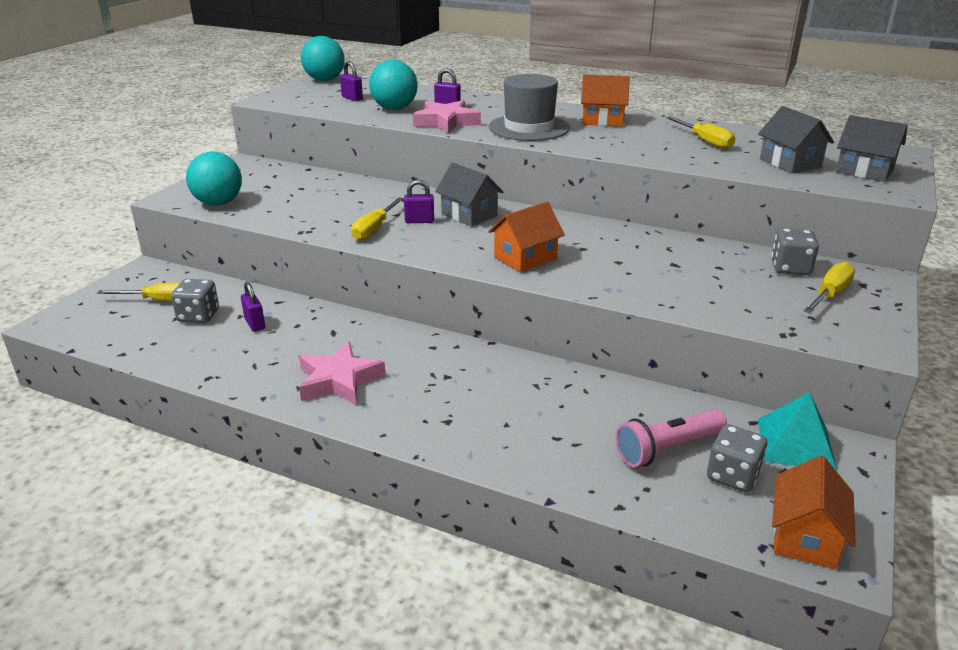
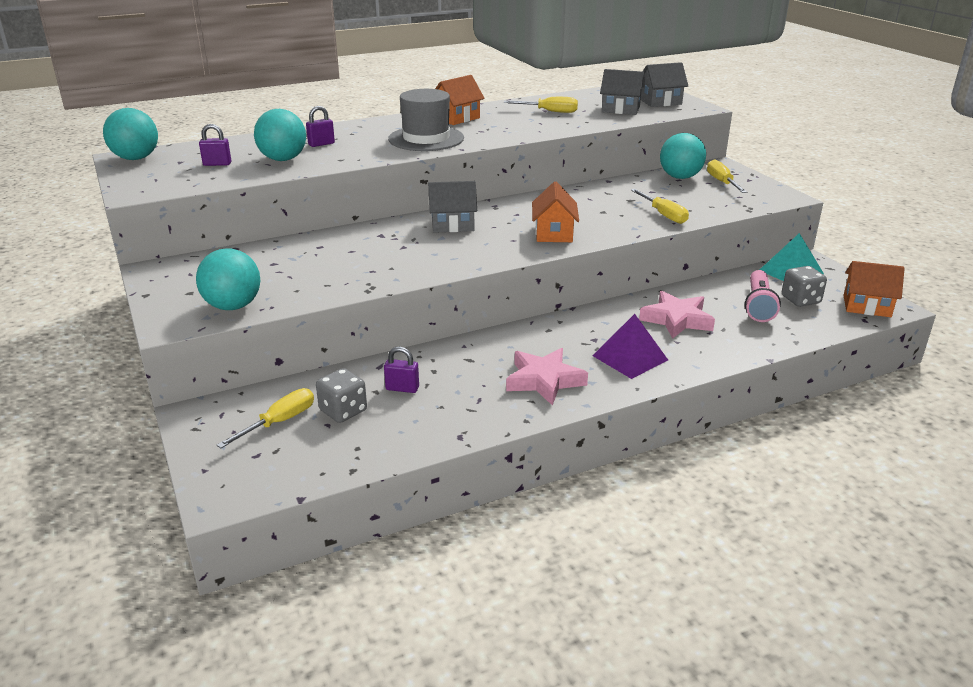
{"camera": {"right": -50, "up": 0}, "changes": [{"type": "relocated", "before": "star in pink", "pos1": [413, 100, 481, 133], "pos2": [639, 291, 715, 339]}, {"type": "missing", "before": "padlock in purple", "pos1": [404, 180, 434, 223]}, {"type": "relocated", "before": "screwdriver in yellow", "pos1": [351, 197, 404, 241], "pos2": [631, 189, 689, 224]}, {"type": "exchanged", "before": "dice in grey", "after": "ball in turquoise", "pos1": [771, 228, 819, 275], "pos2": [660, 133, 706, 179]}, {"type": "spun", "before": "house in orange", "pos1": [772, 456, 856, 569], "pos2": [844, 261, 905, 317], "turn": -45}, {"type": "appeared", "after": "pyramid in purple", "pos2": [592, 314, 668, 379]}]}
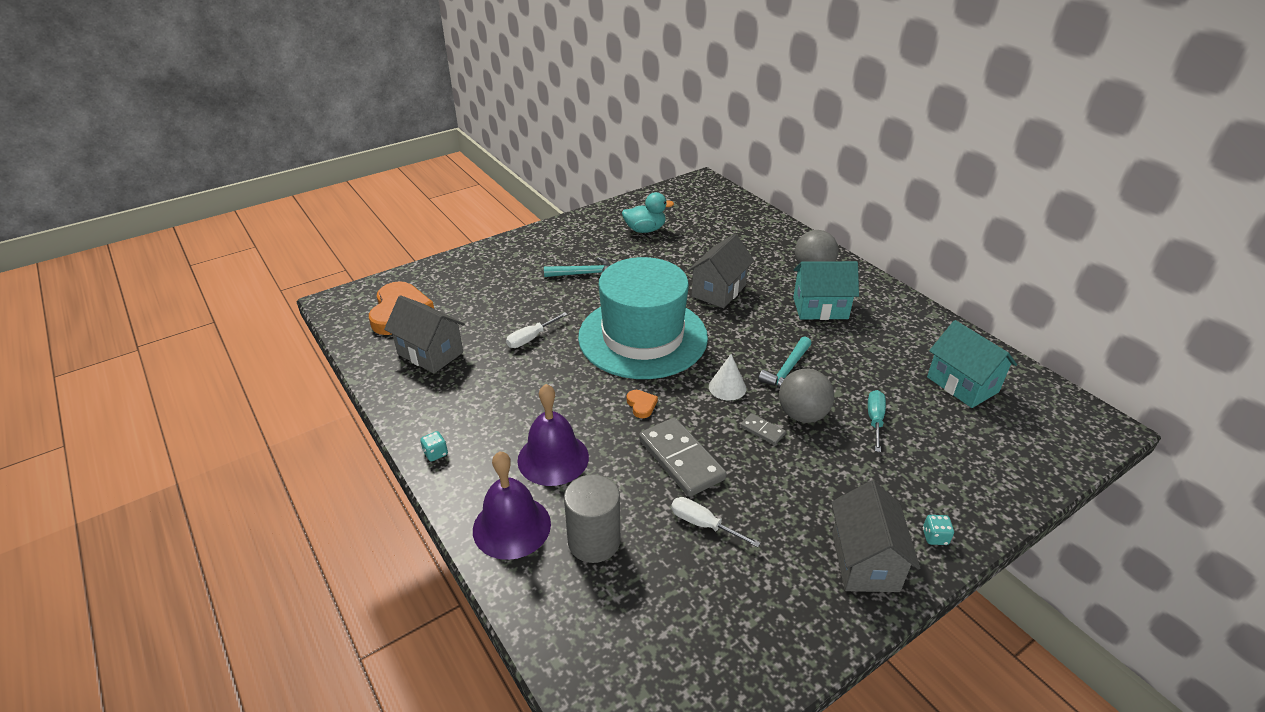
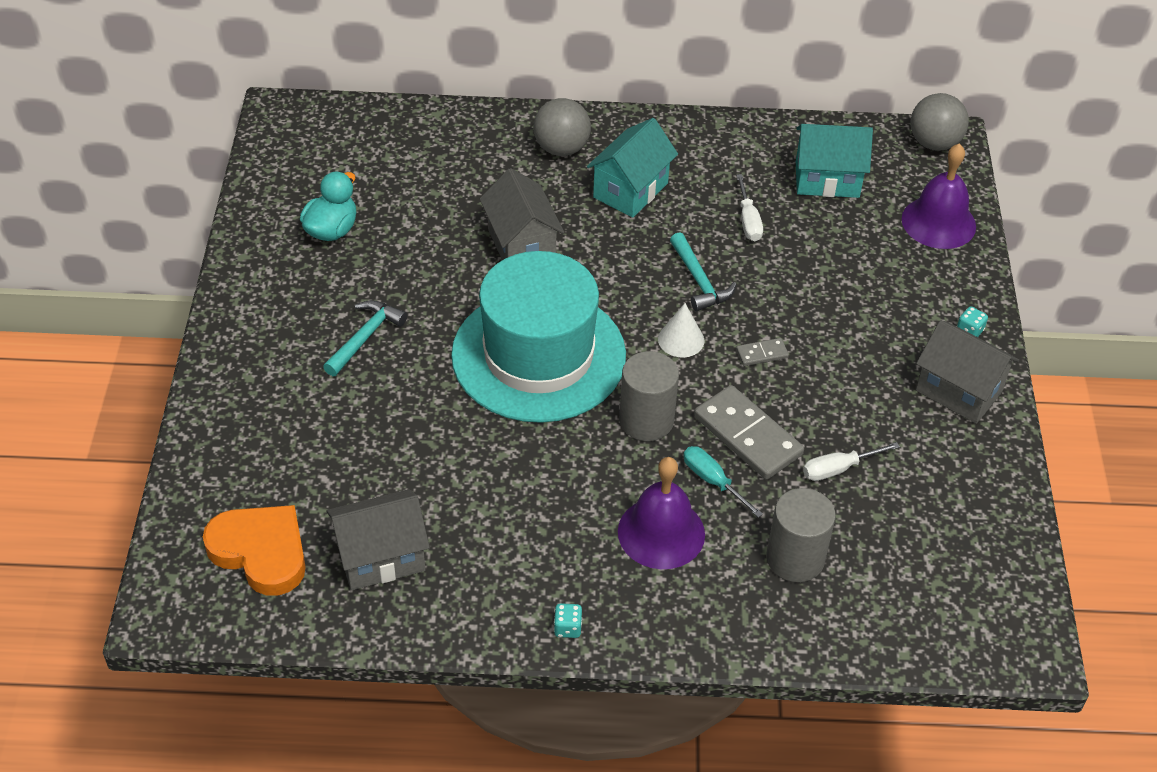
{"camera": {"right": -55, "up": 10}, "changes": [{"type": "relocated", "before": "screwdriver in white", "pos1": [506, 312, 568, 348], "pos2": [736, 174, 763, 241]}, {"type": "relocated", "before": "ball in grey", "pos1": [779, 369, 834, 423], "pos2": [910, 93, 969, 151]}, {"type": "exchanged", "before": "heart in orange", "after": "cylinder in grey", "pos1": [627, 390, 658, 418], "pos2": [619, 351, 679, 441]}, {"type": "relocated", "before": "screwdriver in turquoise", "pos1": [868, 390, 886, 452], "pos2": [683, 446, 763, 518]}, {"type": "spun", "before": "domino in grey", "pos1": [639, 417, 727, 497], "pos2": [694, 385, 804, 480], "turn": 45}, {"type": "relocated", "before": "bell in purple", "pos1": [473, 451, 551, 560], "pos2": [902, 143, 976, 249]}]}
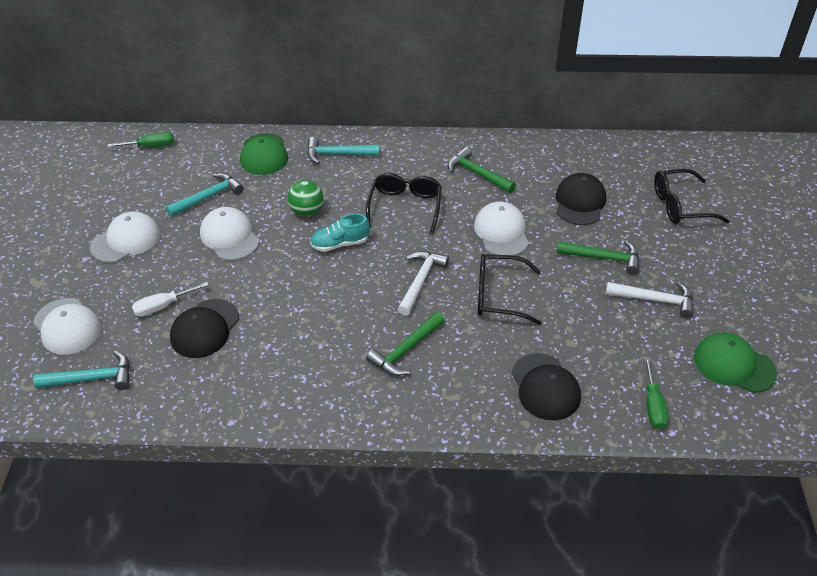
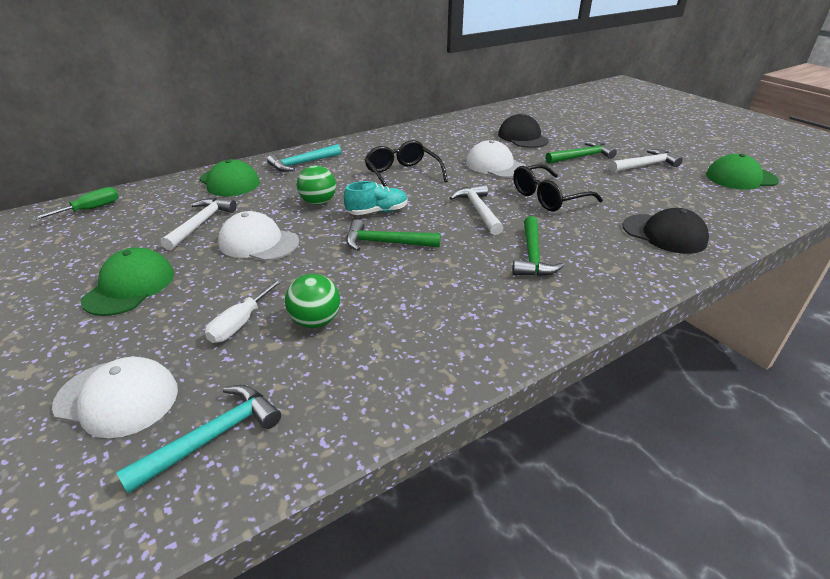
{"camera": {"right": -35, "up": -10}, "changes": [{"type": "relocated", "before": "hammer in green", "pos1": [448, 147, 516, 193], "pos2": [346, 219, 441, 251]}, {"type": "missing", "before": "glasses in black", "pos1": [654, 169, 730, 224]}, {"type": "colour", "before": "hammer in turquoise", "after": "hammer in white", "pos1": [166, 173, 244, 217], "pos2": [161, 198, 237, 250]}, {"type": "colour", "before": "cap in white", "after": "cap in green", "pos1": [90, 211, 160, 263], "pos2": [81, 247, 174, 316]}, {"type": "spun", "before": "shoe in turquoise", "pos1": [310, 214, 370, 252], "pos2": [344, 181, 408, 215], "turn": -150}, {"type": "exchanged", "before": "cap in black", "after": "ball in green", "pos1": [170, 299, 239, 358], "pos2": [285, 274, 340, 328]}, {"type": "missing", "before": "screwdriver in green", "pos1": [644, 357, 669, 429]}]}
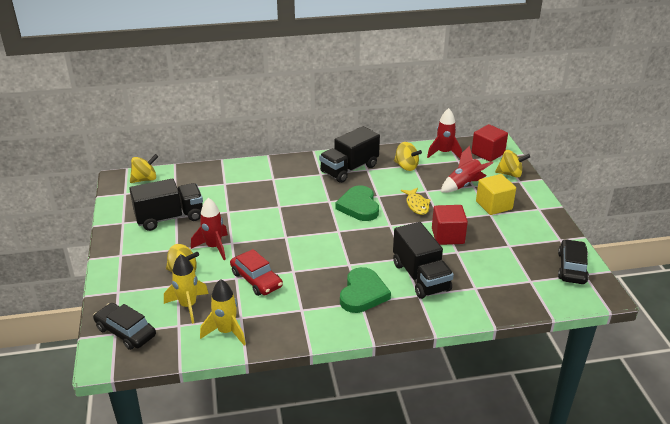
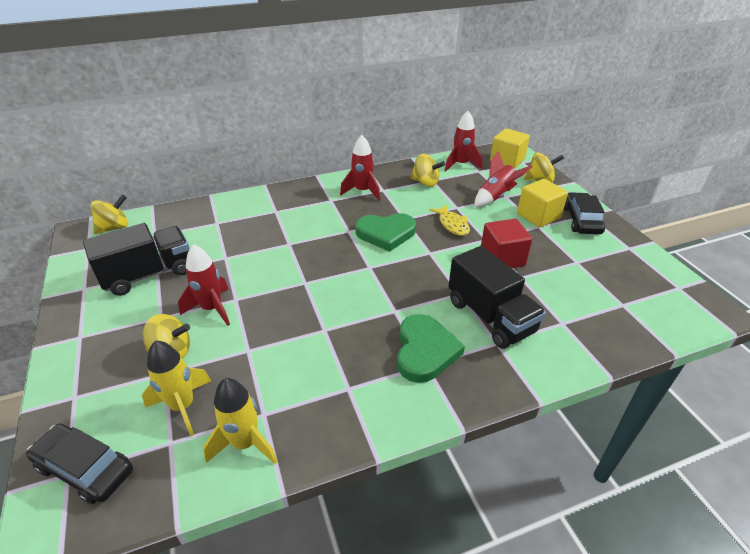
{"camera": {"right": -10, "up": 5}, "changes": [{"type": "colour", "before": "cube in red", "after": "cube in yellow", "pos1": [471, 124, 508, 162], "pos2": [490, 128, 530, 168]}, {"type": "exchanged", "before": "truck in black", "after": "rocket in red", "pos1": [319, 126, 380, 183], "pos2": [340, 135, 381, 201]}, {"type": "spun", "before": "heart in green", "pos1": [335, 186, 379, 221], "pos2": [355, 213, 416, 252], "turn": -75}, {"type": "relocated", "before": "car in black", "pos1": [558, 239, 589, 284], "pos2": [564, 192, 605, 234]}, {"type": "missing", "before": "car in red", "pos1": [230, 249, 283, 296]}]}
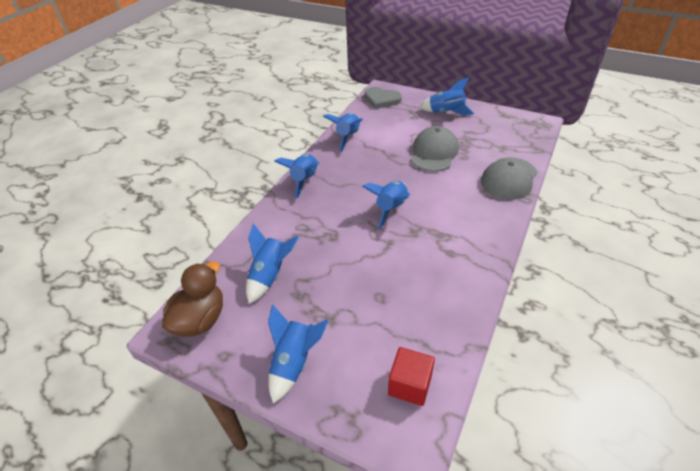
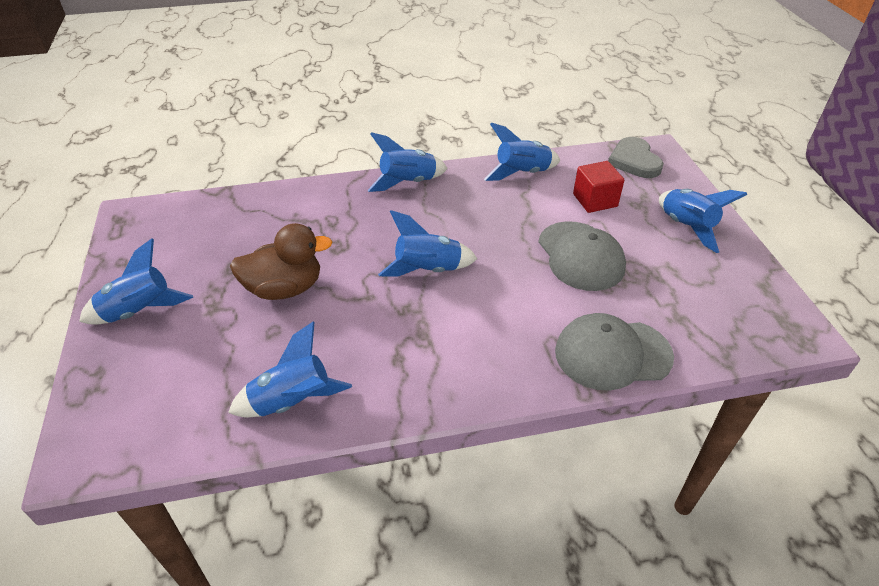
{"camera": {"right": 50, "up": 0}, "changes": [{"type": "spun", "before": "cap in grey", "pos1": [411, 126, 459, 172], "pos2": [538, 221, 626, 291], "turn": 90}, {"type": "relocated", "before": "rocket in blue", "pos1": [246, 224, 299, 304], "pos2": [228, 322, 352, 417]}, {"type": "relocated", "before": "duck in brown", "pos1": [162, 262, 223, 336], "pos2": [230, 223, 332, 300]}, {"type": "relocated", "before": "cube in red", "pos1": [388, 347, 435, 406], "pos2": [573, 161, 624, 213]}]}
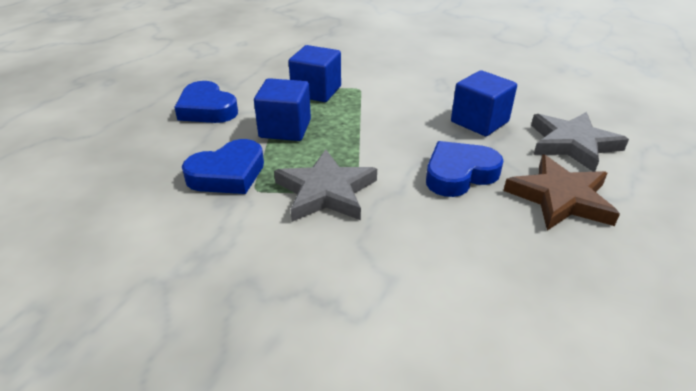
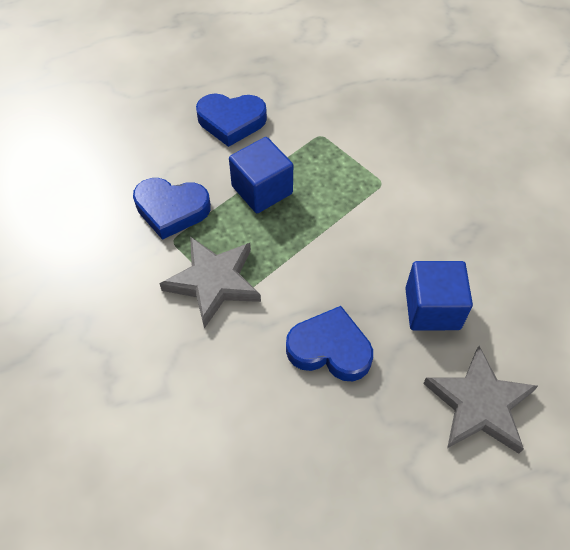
{"camera": {"right": 45, "up": 20}, "changes": [{"type": "missing", "before": "cube in blue", "pos1": [289, 45, 341, 102]}, {"type": "spun", "before": "heart in blue", "pos1": [174, 81, 238, 123], "pos2": [196, 93, 267, 147], "turn": -90}, {"type": "missing", "before": "star in brown", "pos1": [504, 155, 620, 230]}]}
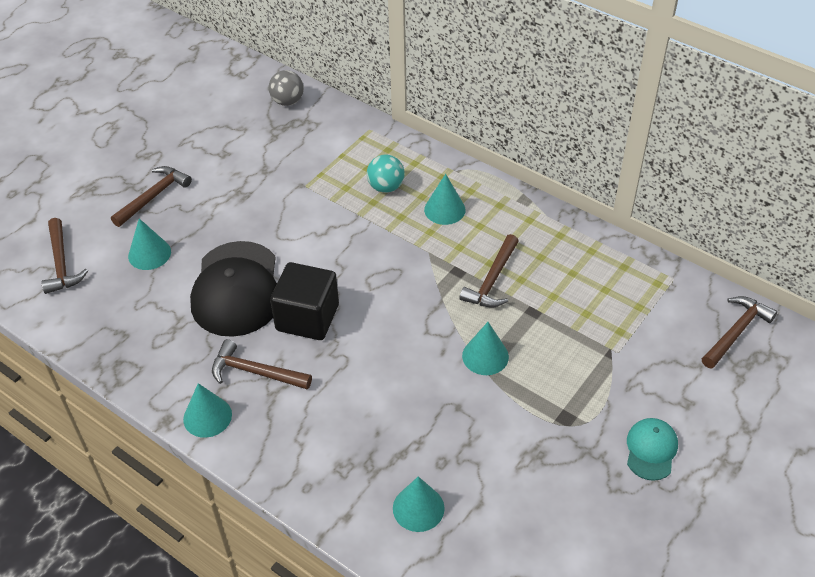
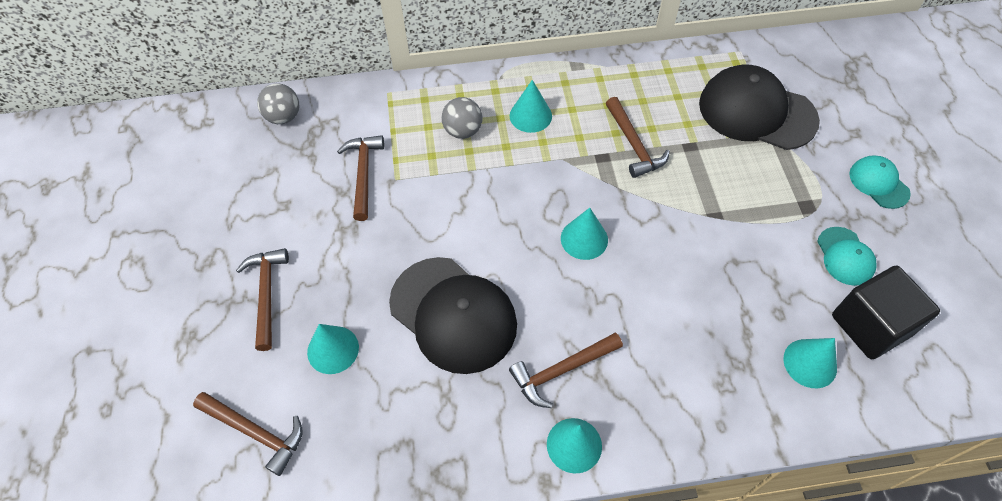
{"camera": {"right": -45, "up": 10}, "changes": [{"type": "colour", "before": "ball in turquoise", "after": "ball in grey", "pos1": [367, 155, 405, 193], "pos2": [442, 97, 482, 139]}, {"type": "relocated", "before": "cube in black", "pos1": [270, 262, 339, 340], "pos2": [832, 266, 940, 359]}, {"type": "relocated", "before": "hammer in brown", "pos1": [702, 296, 777, 369], "pos2": [337, 135, 384, 221]}, {"type": "relocated", "before": "cone in turquoise", "pos1": [462, 322, 509, 375], "pos2": [561, 208, 608, 260]}, {"type": "appeared", "after": "cap in black", "pos2": [699, 64, 820, 150]}, {"type": "appeared", "after": "cap in turquoise", "pos2": [817, 227, 877, 286]}]}
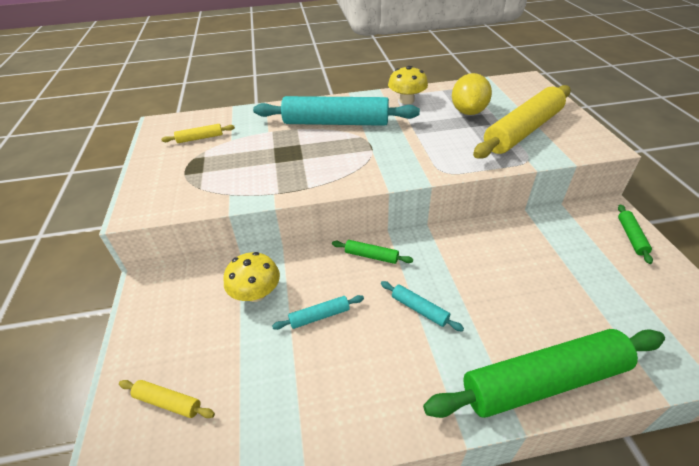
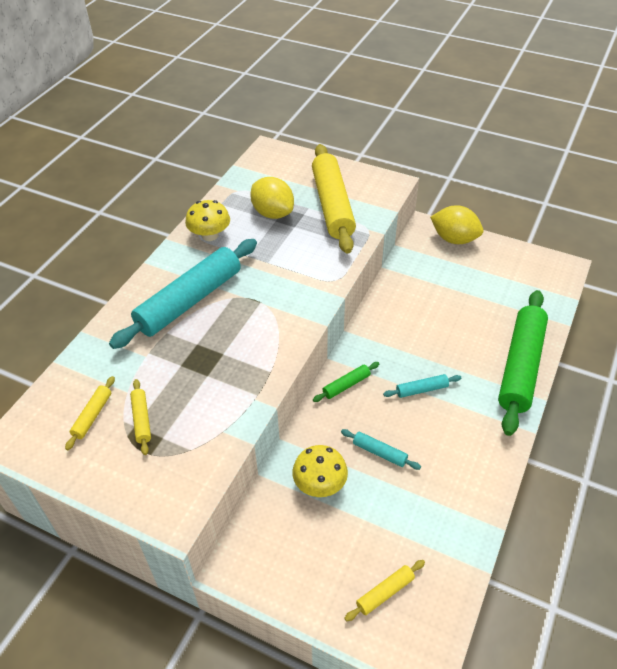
{"camera": {"right": -55, "up": 5}, "changes": [{"type": "exchanged", "before": "rolling pin in green", "after": "lemon in yellow", "pos1": [618, 205, 653, 264], "pos2": [430, 205, 483, 244]}, {"type": "spun", "before": "rolling pin in turquoise", "pos1": [272, 295, 364, 330], "pos2": [341, 429, 421, 470], "turn": -75}, {"type": "appeared", "after": "rolling pin in yellow", "pos2": [130, 379, 151, 455]}]}
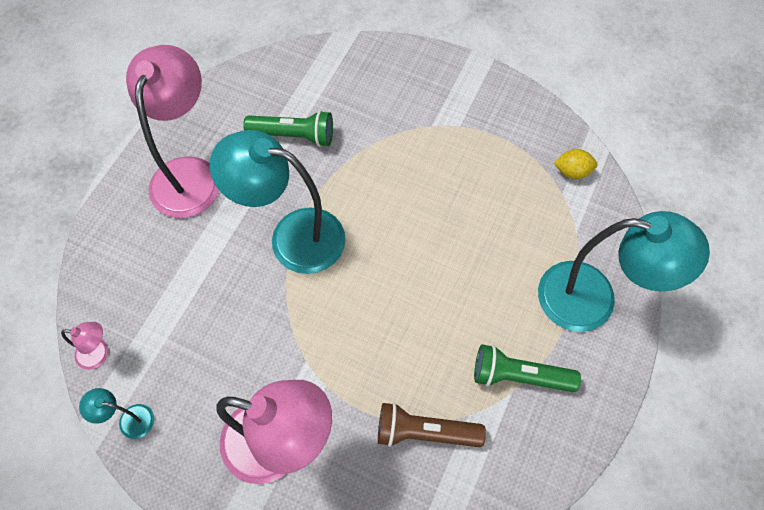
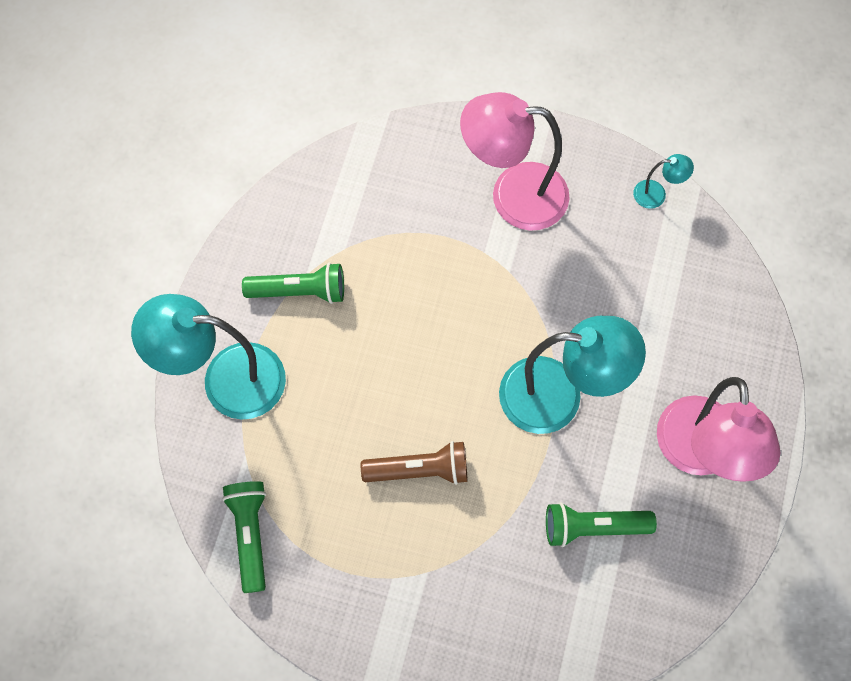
{"camera": {"right": 170, "up": 5}, "changes": [{"type": "exchanged", "before": "lemon in yellow", "after": "flashlight in green", "pos1": [554, 149, 598, 179], "pos2": [222, 481, 266, 593]}, {"type": "missing", "before": "lamp in pink", "pos1": [61, 322, 108, 370]}, {"type": "relocated", "before": "flashlight in brown", "pos1": [378, 403, 486, 447], "pos2": [361, 441, 467, 485]}]}
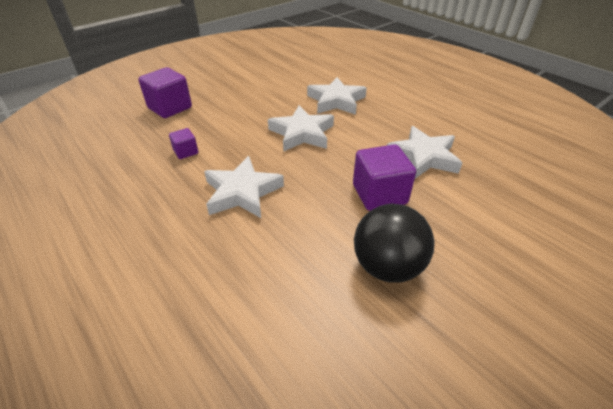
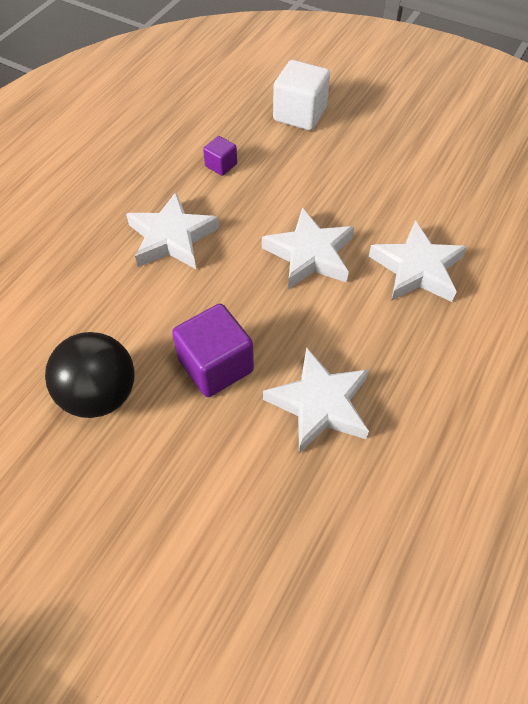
{"camera": {"right": 70, "up": 15}, "changes": [{"type": "colour", "before": "cube in purple", "after": "cube in white", "pos1": [138, 67, 192, 118], "pos2": [273, 60, 330, 130]}]}
